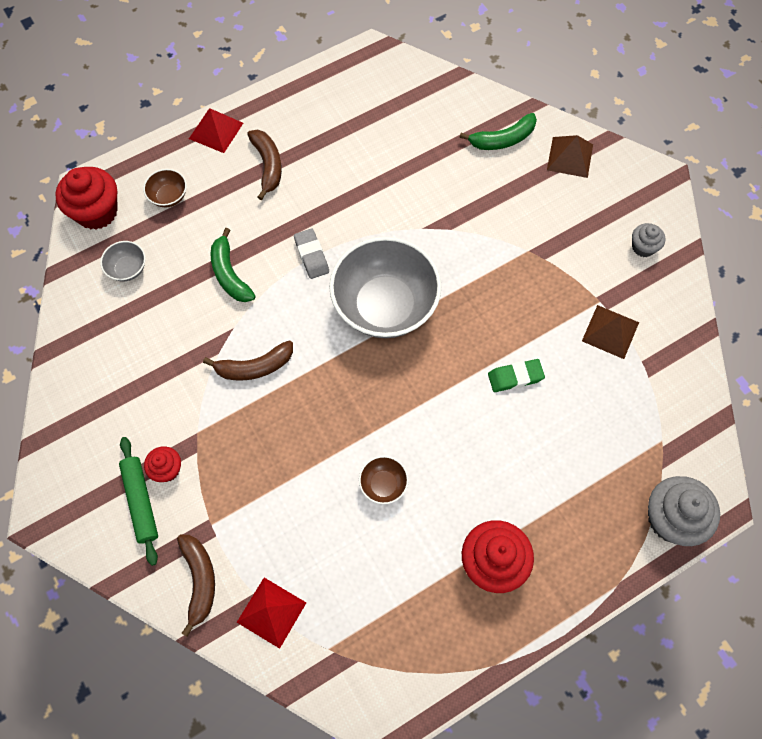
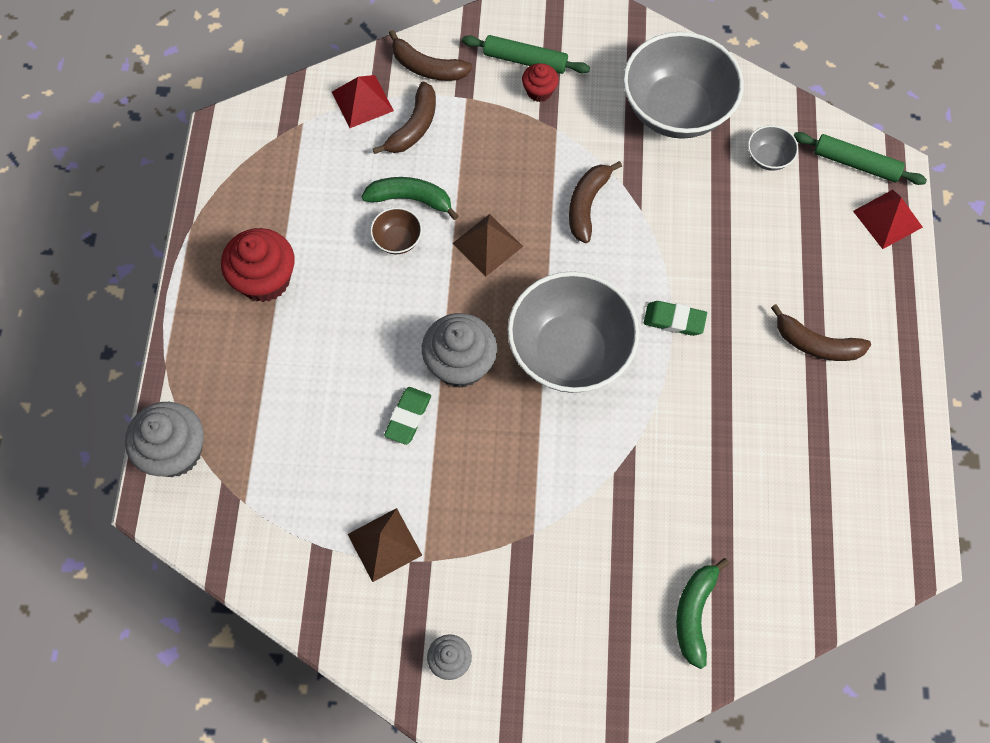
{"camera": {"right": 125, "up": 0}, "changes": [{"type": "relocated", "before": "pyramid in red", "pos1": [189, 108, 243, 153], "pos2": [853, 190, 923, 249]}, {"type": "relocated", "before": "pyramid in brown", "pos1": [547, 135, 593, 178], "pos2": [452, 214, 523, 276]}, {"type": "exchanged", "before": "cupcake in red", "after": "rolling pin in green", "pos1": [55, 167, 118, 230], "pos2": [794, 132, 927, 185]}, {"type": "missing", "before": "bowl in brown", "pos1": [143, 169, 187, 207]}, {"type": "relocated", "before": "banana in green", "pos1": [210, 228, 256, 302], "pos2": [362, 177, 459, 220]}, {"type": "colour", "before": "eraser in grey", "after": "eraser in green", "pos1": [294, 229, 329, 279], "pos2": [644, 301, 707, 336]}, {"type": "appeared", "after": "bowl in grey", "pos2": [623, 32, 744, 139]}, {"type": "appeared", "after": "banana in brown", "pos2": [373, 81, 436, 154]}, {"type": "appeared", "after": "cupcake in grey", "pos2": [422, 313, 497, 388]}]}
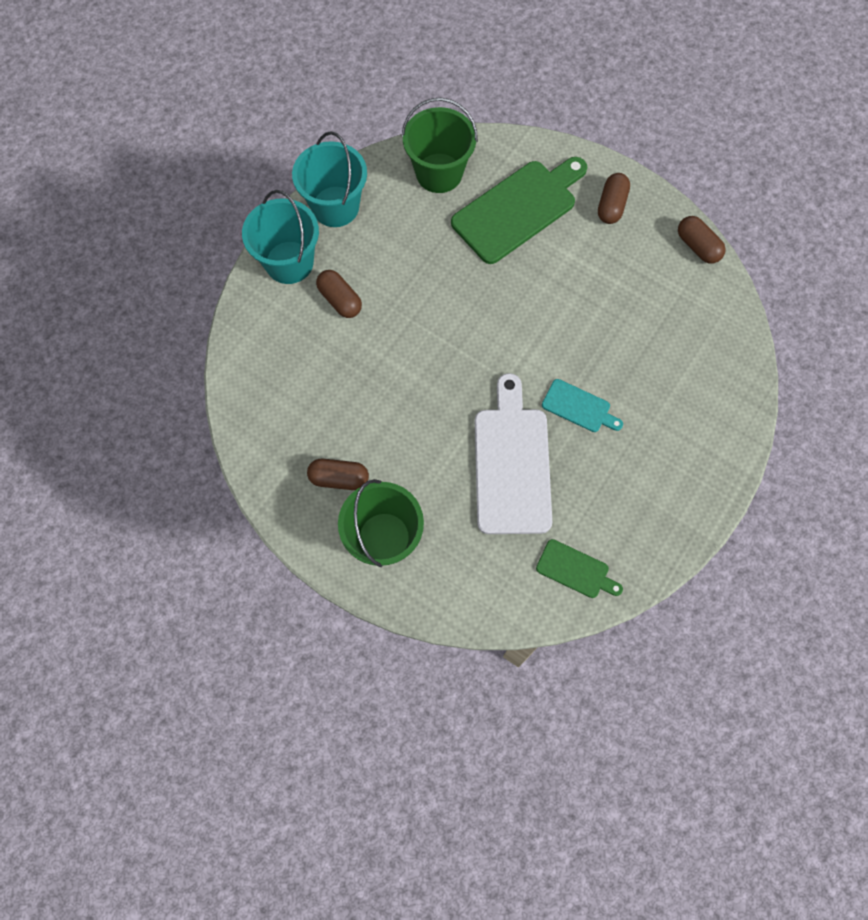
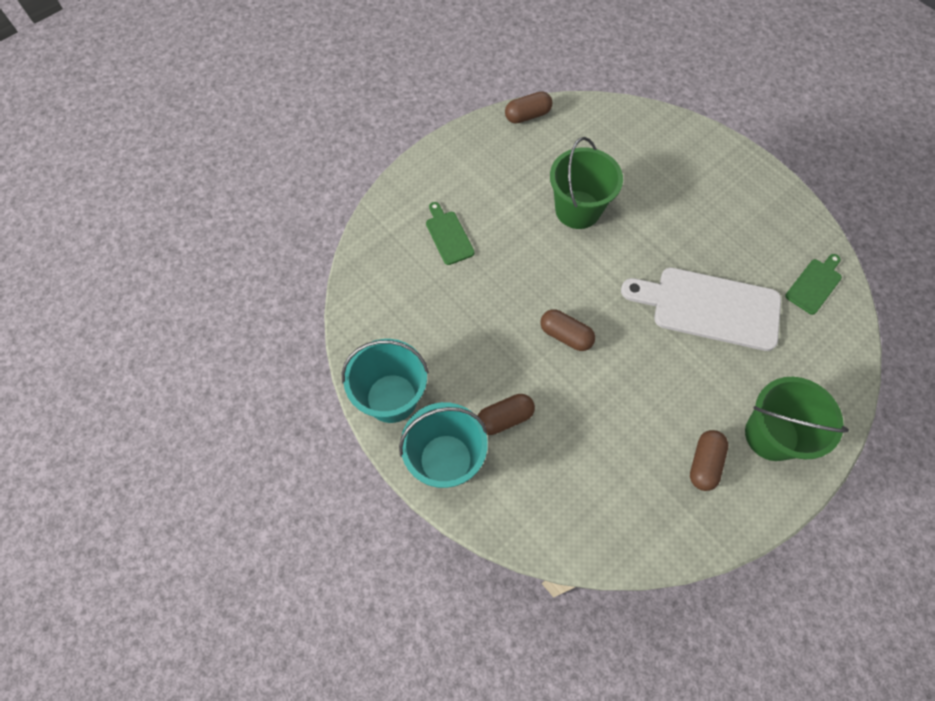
{"camera": {"right": -75, "up": -5}, "changes": [{"type": "relocated", "before": "bucket in green", "pos1": [401, 97, 478, 193], "pos2": [550, 137, 623, 229]}, {"type": "size", "before": "cutting board in green", "pos1": [451, 157, 588, 264], "pos2": [426, 202, 475, 265], "scale": 0.5}, {"type": "relocated", "before": "capsule in brown", "pos1": [598, 173, 630, 224], "pos2": [541, 309, 595, 351]}, {"type": "missing", "before": "cutting board in turquoise", "pos1": [542, 379, 623, 432]}]}
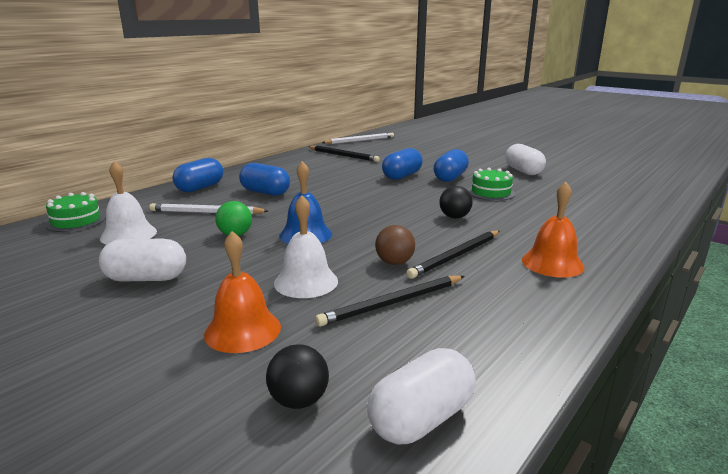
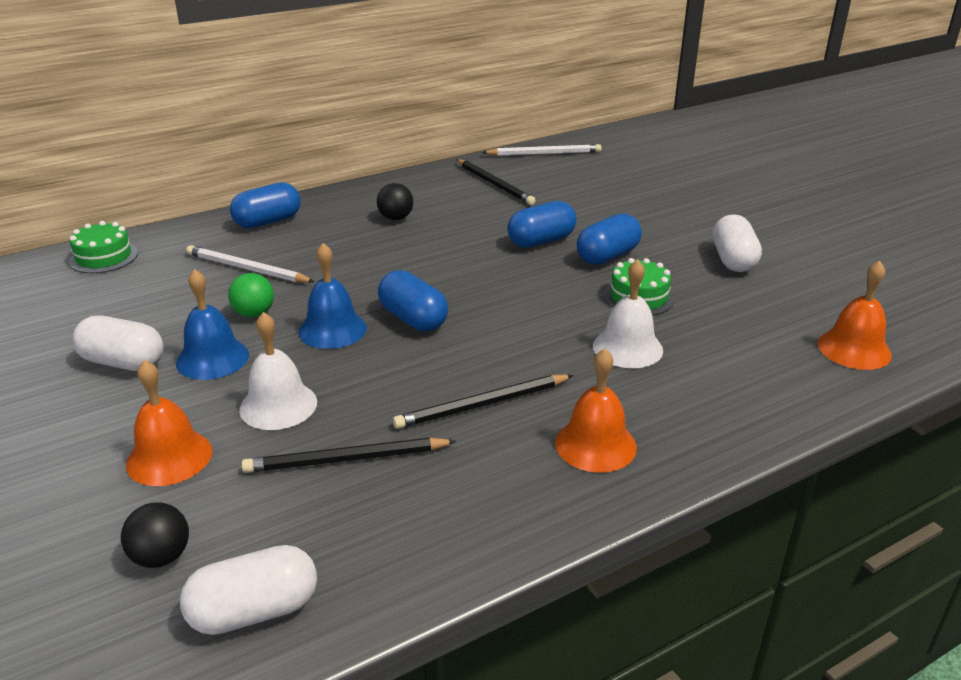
{"camera": {"right": 20, "up": 10}, "changes": [{"type": "relocated", "before": "bell in white", "pos1": [100, 161, 157, 245], "pos2": [593, 259, 663, 368]}, {"type": "relocated", "before": "capsule in blue", "pos1": [239, 163, 290, 196], "pos2": [378, 270, 448, 332]}, {"type": "relocated", "before": "ball in black", "pos1": [439, 186, 473, 219], "pos2": [377, 183, 413, 220]}, {"type": "missing", "before": "ball in brown", "pos1": [375, 225, 415, 265]}, {"type": "appeared", "after": "bell in orange", "pos2": [818, 261, 892, 370]}, {"type": "appeared", "after": "bell in blue", "pos2": [176, 269, 249, 380]}]}
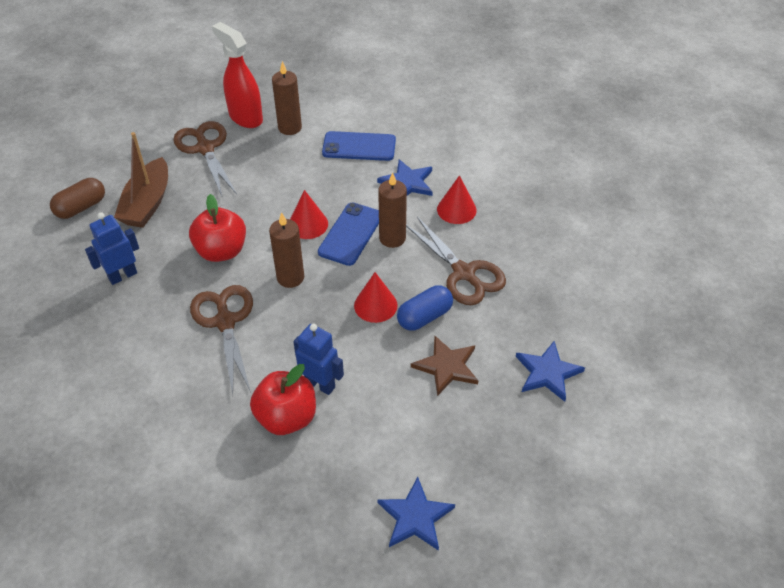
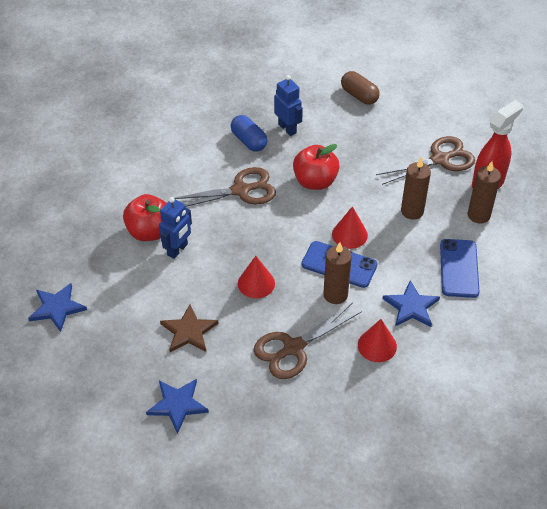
{"camera": {"right": 90, "up": 0}, "changes": [{"type": "missing", "before": "boat in brown", "pos1": [114, 132, 168, 228]}, {"type": "relocated", "before": "candle in brown", "pos1": [269, 212, 304, 288], "pos2": [401, 157, 431, 220]}, {"type": "relocated", "before": "capsule in blue", "pos1": [397, 286, 453, 331], "pos2": [231, 115, 267, 152]}]}
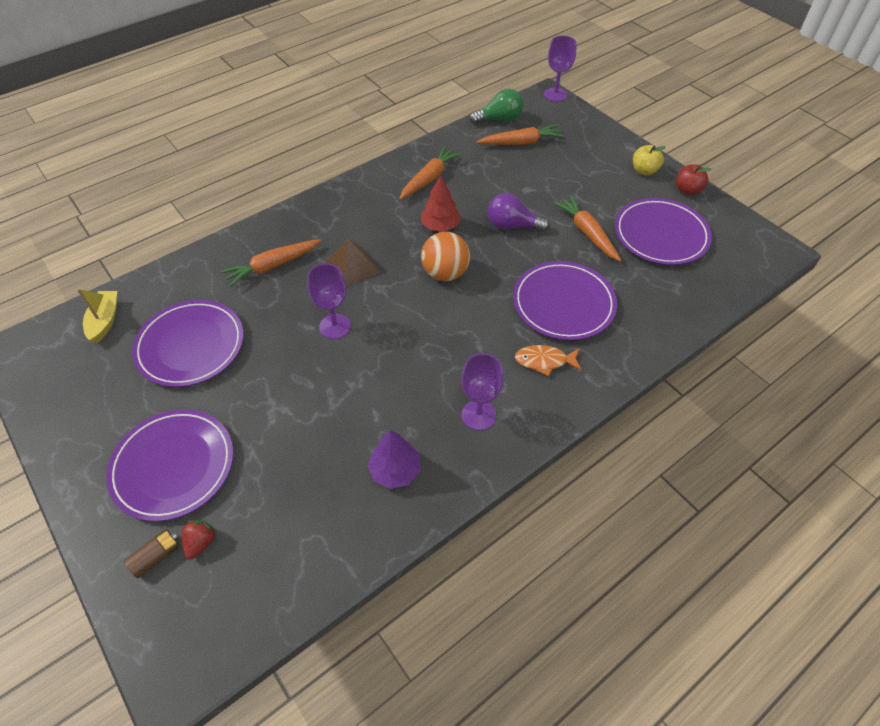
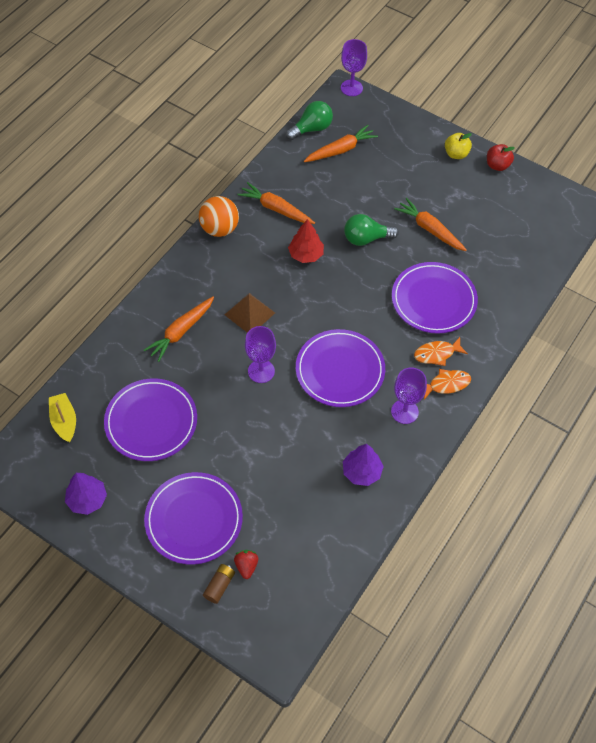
{"camera": {"right": -20, "up": 5}, "changes": [{"type": "spun", "before": "carrot in orange", "pos1": [399, 146, 462, 200], "pos2": [237, 182, 315, 224], "turn": -75}, {"type": "colour", "before": "light bulb in purple", "after": "light bulb in green", "pos1": [488, 193, 550, 232], "pos2": [344, 214, 399, 246]}, {"type": "relocated", "before": "plate in purple", "pos1": [615, 198, 712, 265], "pos2": [296, 329, 385, 407]}, {"type": "relocated", "before": "ball in orange", "pos1": [421, 232, 470, 281], "pos2": [199, 196, 239, 237]}, {"type": "appeared", "after": "fish in orange", "pos2": [424, 369, 471, 400]}, {"type": "appeared", "after": "tree in purple", "pos2": [65, 473, 107, 515]}]}
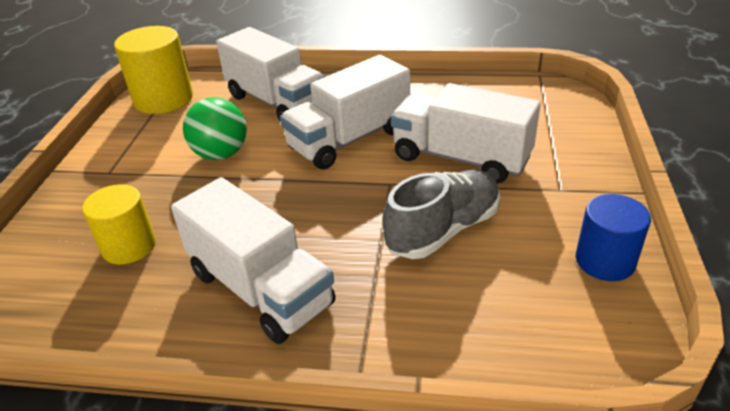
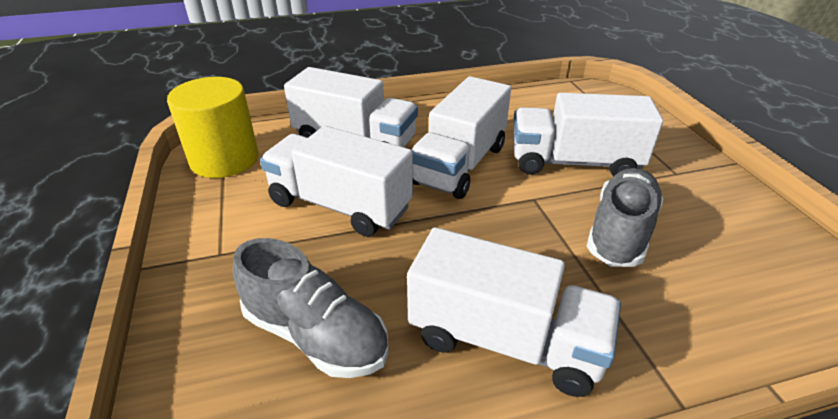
{"camera": {"right": -25, "up": 0}, "changes": [{"type": "exchanged", "before": "ball in green", "after": "truck in white", "pos1": [183, 97, 247, 160], "pos2": [260, 126, 413, 237]}, {"type": "exchanged", "before": "cylinder in yellow", "after": "shoe in grey", "pos1": [82, 184, 156, 264], "pos2": [233, 238, 389, 378]}, {"type": "missing", "before": "cylinder in blue", "pos1": [576, 194, 651, 281]}]}
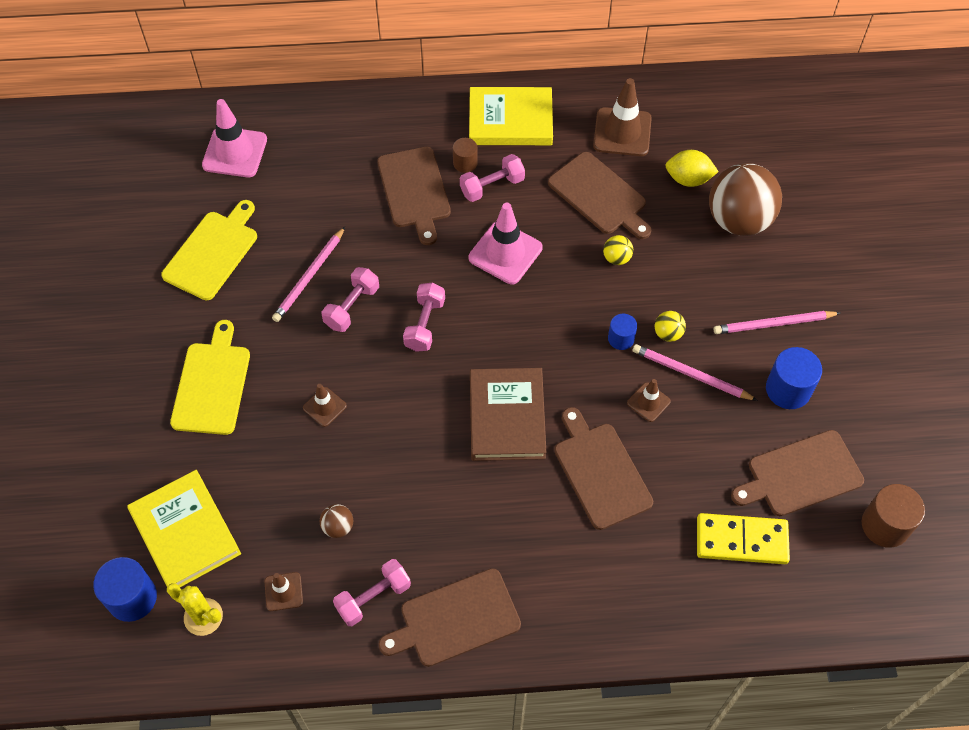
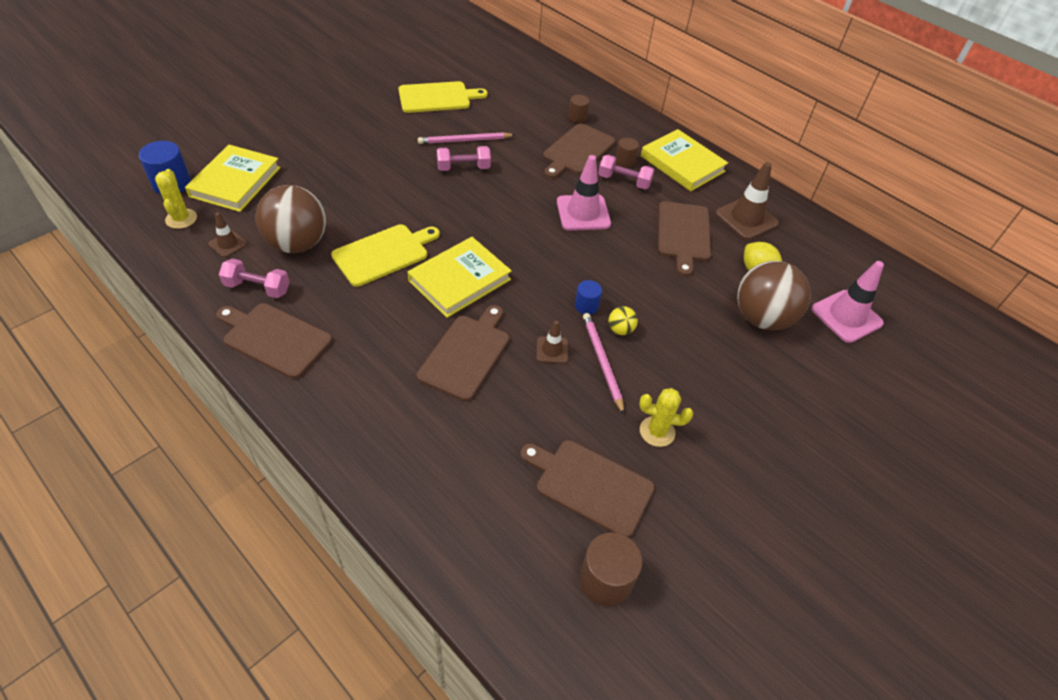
{"camera": {"right": 45, "up": -10}, "changes": [{"type": "relocated", "before": "traffic cone in pink", "pos1": [202, 99, 267, 177], "pos2": [812, 261, 884, 343]}, {"type": "missing", "before": "ball in yellow", "pos1": [603, 235, 633, 265]}, {"type": "missing", "before": "dumbbell in pink", "pos1": [403, 283, 445, 352]}, {"type": "missing", "before": "pencil in pink", "pos1": [714, 311, 840, 334]}, {"type": "relocated", "before": "cutting board in yellow", "pos1": [170, 320, 250, 435], "pos2": [331, 224, 440, 287]}, {"type": "exchanged", "before": "cylinder in blue", "after": "cactus in yellow", "pos1": [766, 347, 822, 409], "pos2": [639, 388, 693, 447]}, {"type": "colour", "before": "book in brown", "after": "book in yellow", "pos1": [470, 368, 546, 461], "pos2": [408, 237, 512, 318]}, {"type": "missing", "before": "traffic cone in brown", "pos1": [303, 384, 347, 427]}, {"type": "size", "before": "ball in brown", "pos1": [319, 504, 353, 538], "pos2": [255, 185, 326, 253], "scale": 2.41}, {"type": "missing", "before": "domino in yellow", "pos1": [697, 513, 790, 564]}, {"type": "appeared", "after": "cylinder in brown", "pos2": [568, 95, 589, 123]}]}
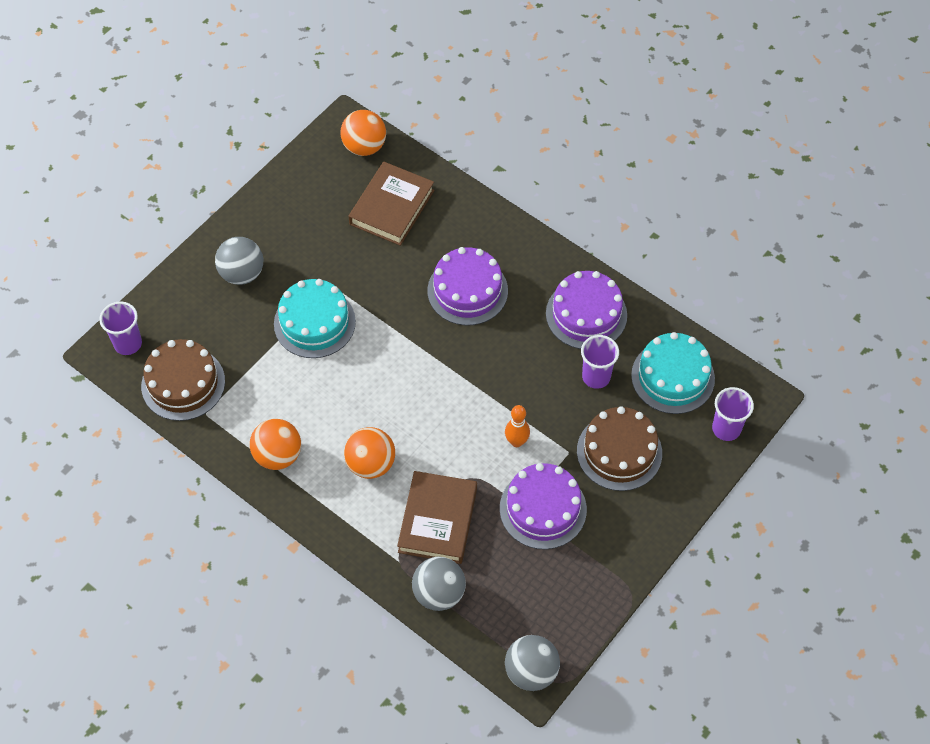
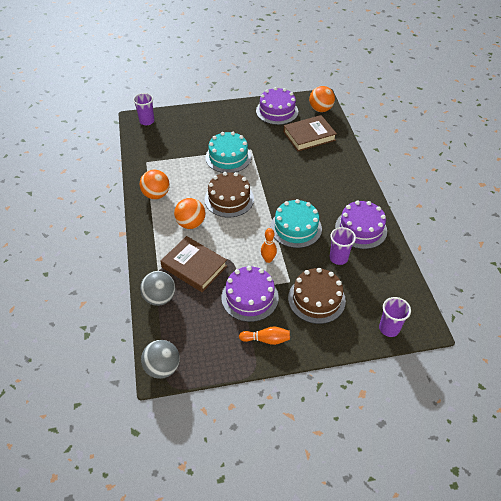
{"camera": {"right": 40, "up": -10}, "changes": [{"type": "missing", "before": "ball in grey", "pos1": [215, 237, 263, 285]}, {"type": "relocated", "before": "cake in purple", "pos1": [427, 247, 508, 325], "pos2": [256, 87, 298, 125]}, {"type": "relocated", "before": "cake in turquoise", "pos1": [631, 332, 715, 414], "pos2": [270, 199, 322, 248]}, {"type": "relocated", "before": "cake in brown", "pos1": [141, 339, 225, 421], "pos2": [205, 172, 254, 217]}, {"type": "spun", "before": "book in brown", "pos1": [397, 471, 477, 564], "pos2": [160, 236, 227, 292], "turn": 75}, {"type": "appeared", "after": "bowling pin in orange", "pos2": [239, 327, 290, 345]}]}
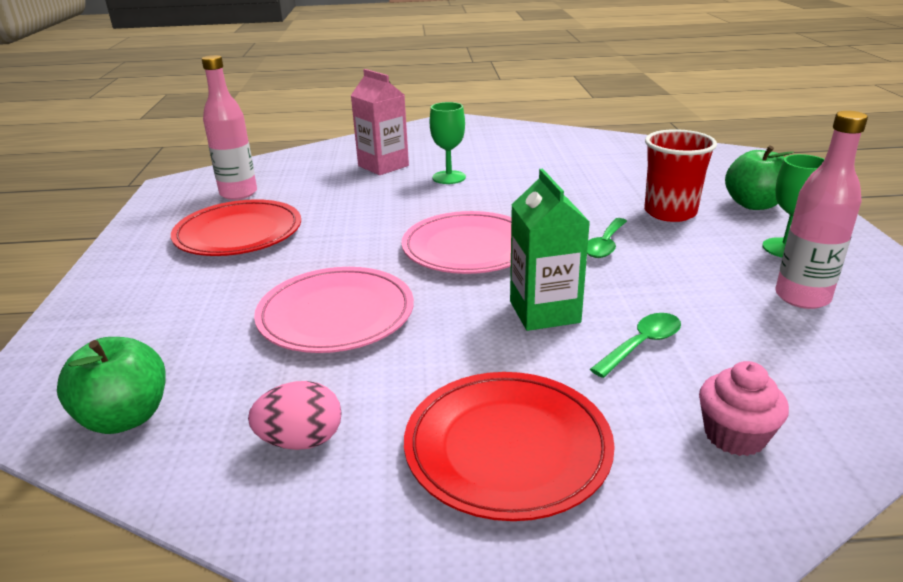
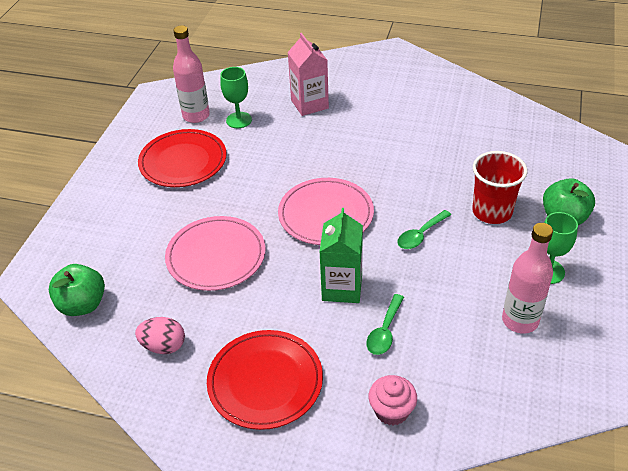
{"camera": {"right": 20, "up": 15}, "changes": [{"type": "relocated", "before": "goblet in green", "pos1": [430, 102, 466, 184], "pos2": [220, 67, 252, 128]}, {"type": "spun", "before": "spoon in green", "pos1": [590, 313, 681, 378], "pos2": [366, 294, 404, 355], "turn": 135}]}
